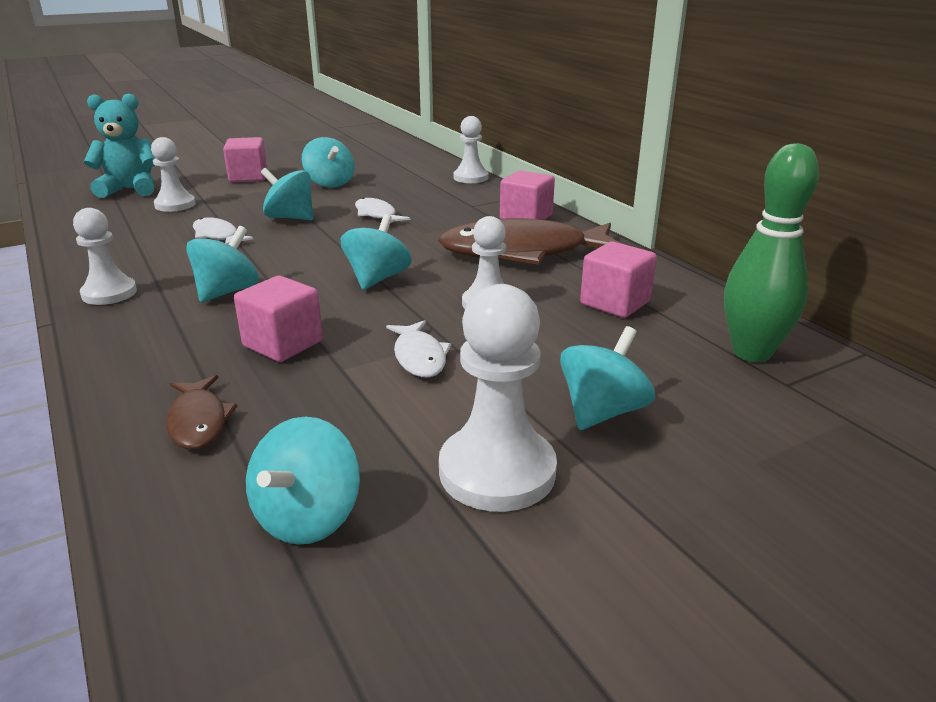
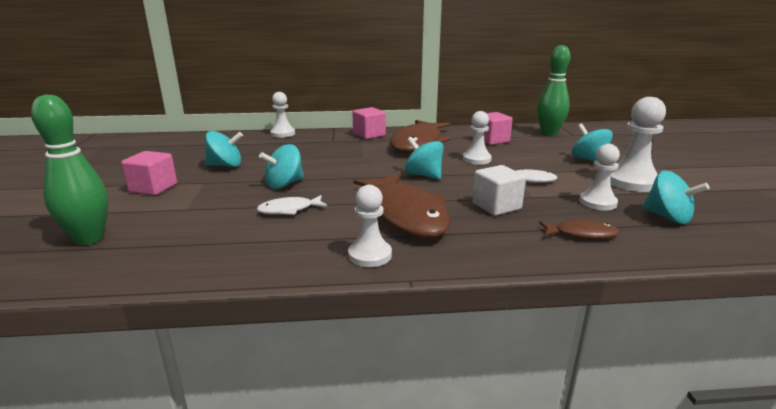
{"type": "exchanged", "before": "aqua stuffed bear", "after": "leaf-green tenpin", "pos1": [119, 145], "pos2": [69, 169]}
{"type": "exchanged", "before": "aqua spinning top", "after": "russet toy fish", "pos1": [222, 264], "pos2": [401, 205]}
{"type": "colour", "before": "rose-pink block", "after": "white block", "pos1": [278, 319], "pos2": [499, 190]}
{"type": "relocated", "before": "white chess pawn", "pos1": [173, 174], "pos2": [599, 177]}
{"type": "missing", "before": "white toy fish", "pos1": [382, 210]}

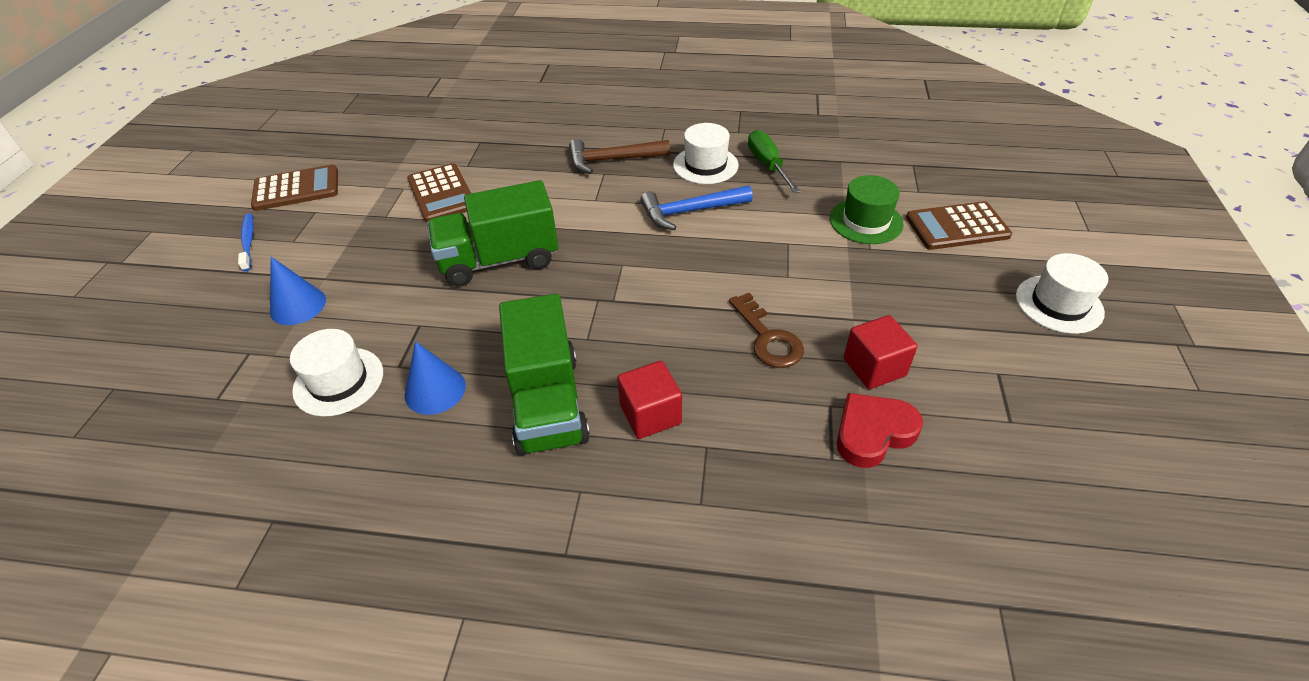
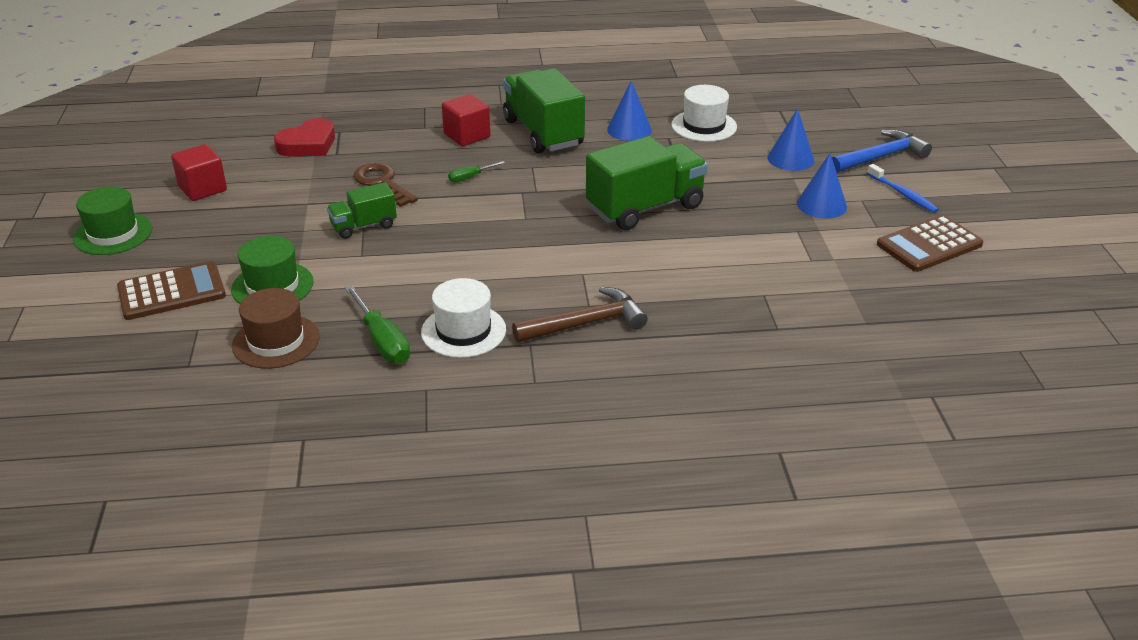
{"type": "colour", "before": "white top hat", "after": "leaf-green top hat", "pos1": [1062, 293], "pos2": [112, 221]}
{"type": "relocated", "before": "crimson block", "pos1": [881, 352], "pos2": [199, 172]}
{"type": "appeared", "after": "russet top hat", "pos2": [276, 328]}
{"type": "appeared", "after": "leaf-green toy truck", "pos2": [362, 210]}
{"type": "appeared", "after": "leaf-green hand screwdriver", "pos2": [476, 171]}
{"type": "appeared", "after": "blue cone", "pos2": [822, 185]}
{"type": "relocated", "before": "blue carpenter's hammer", "pos1": [696, 207], "pos2": [882, 151]}
{"type": "missing", "before": "russet pocket calculator", "pos1": [439, 192]}

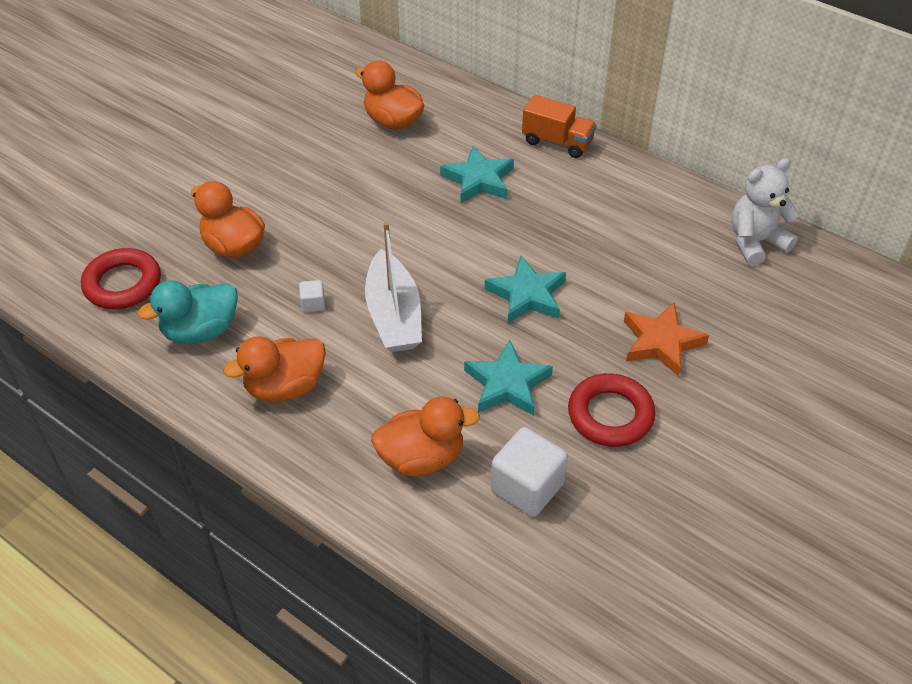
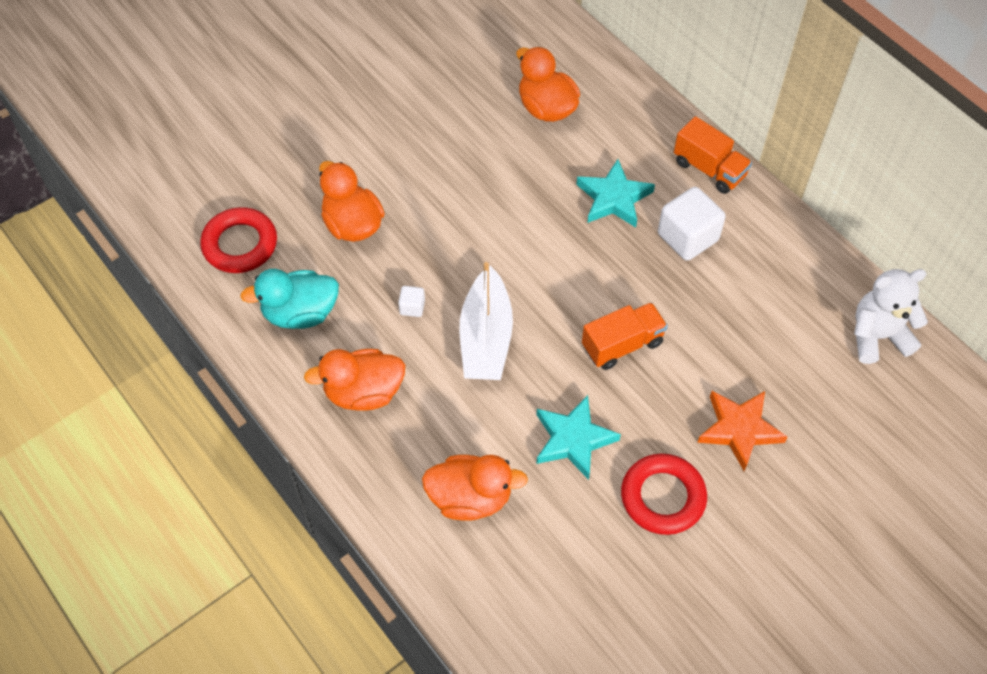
{"type": "exchanged", "before": "aqua five-pointed star", "after": "bright orange toy truck", "pos1": [525, 289], "pos2": [625, 336]}
{"type": "relocated", "before": "white block", "pos1": [529, 472], "pos2": [692, 224]}

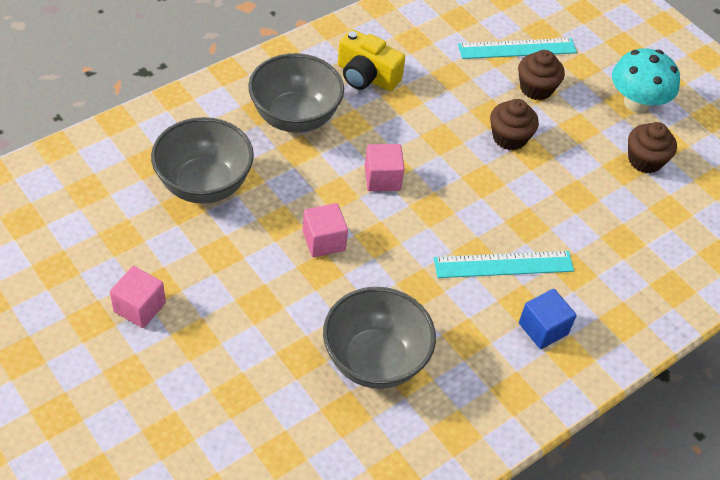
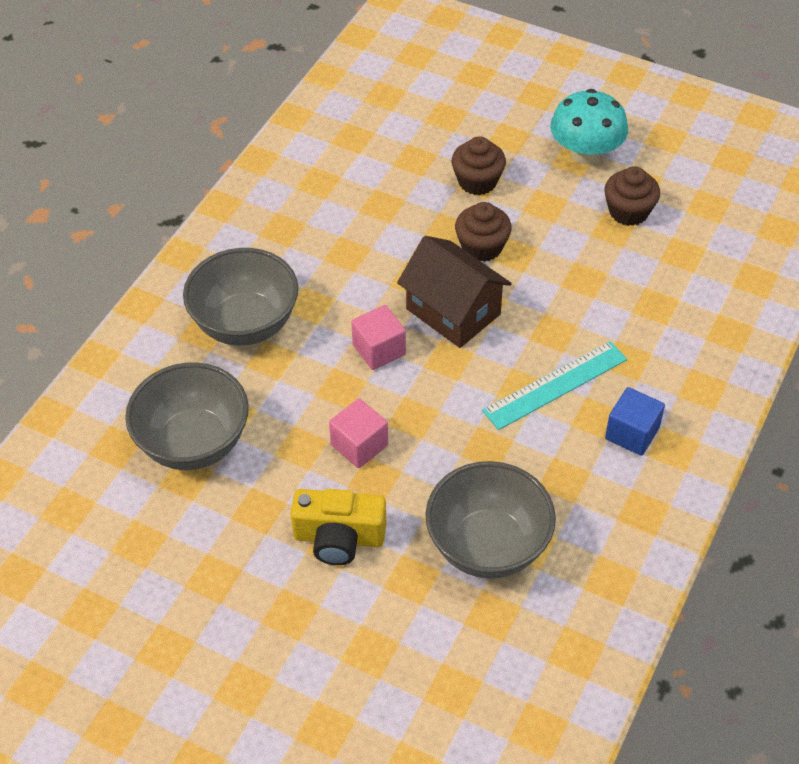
{"type": "relocated", "before": "golden compact camera", "pos1": [371, 60], "pos2": [339, 527]}
{"type": "appeared", "after": "russet toy house", "pos2": [454, 292]}
{"type": "missing", "before": "rose-pink block", "pos1": [138, 297]}
{"type": "missing", "before": "aqua ruler", "pos1": [517, 48]}

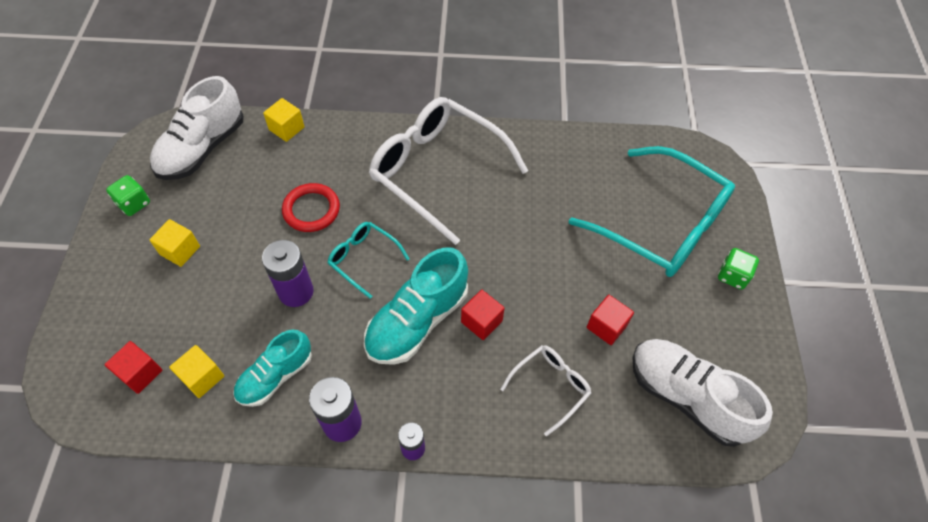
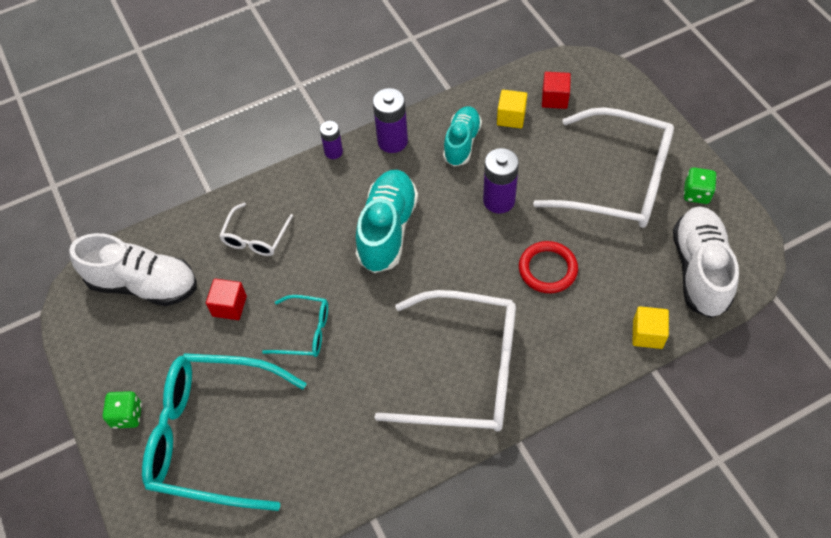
{"type": "relocated", "before": "aqua eyeglasses", "pos1": [368, 260], "pos2": [295, 326]}
{"type": "exchanged", "before": "golden block", "after": "white eyeglasses", "pos1": [175, 243], "pos2": [603, 167]}
{"type": "missing", "before": "crimson block", "pos1": [483, 315]}

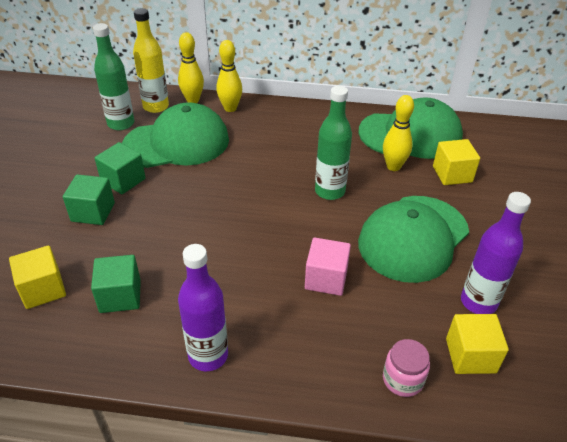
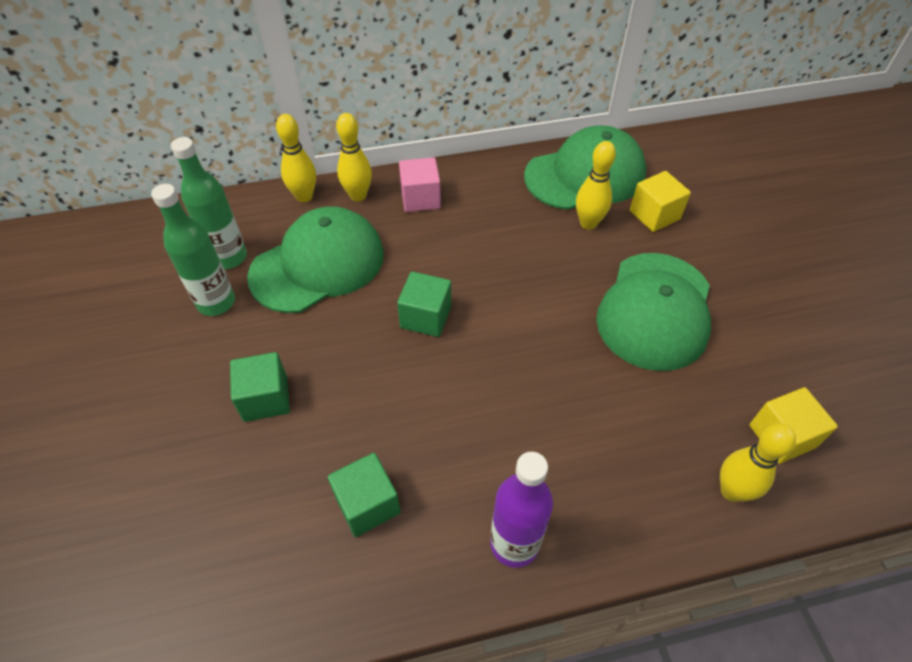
{"type": "relocated", "before": "leaf-green flask", "pos1": [333, 143], "pos2": [193, 250]}
{"type": "relocated", "before": "leaf-green block", "pos1": [120, 168], "pos2": [424, 304]}
{"type": "relocated", "before": "rose-pink block", "pos1": [328, 266], "pos2": [420, 184]}
{"type": "exchanged", "before": "rose-pink jam jar", "after": "golden tenpin", "pos1": [406, 368], "pos2": [758, 462]}
{"type": "missing", "before": "golden block", "pos1": [37, 277]}
{"type": "missing", "before": "golden flask", "pos1": [151, 60]}
{"type": "missing", "before": "royal purple flask", "pos1": [496, 253]}

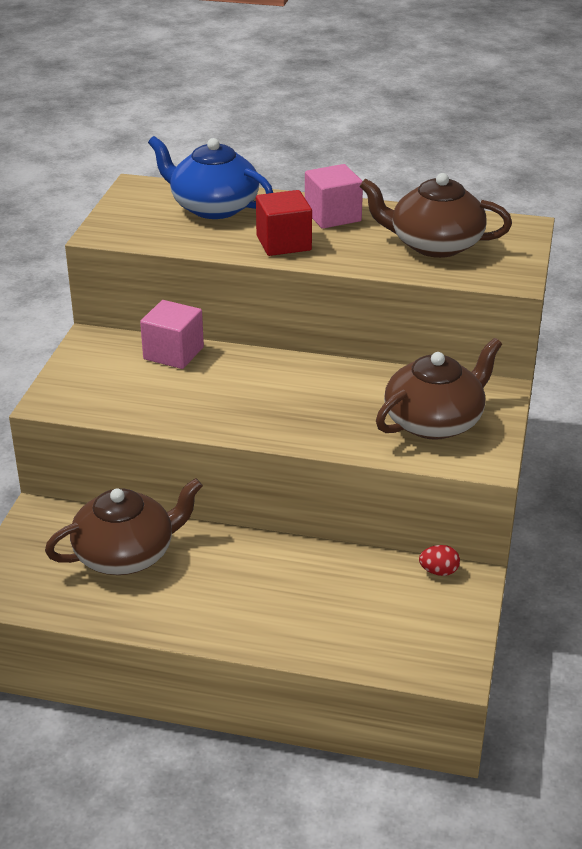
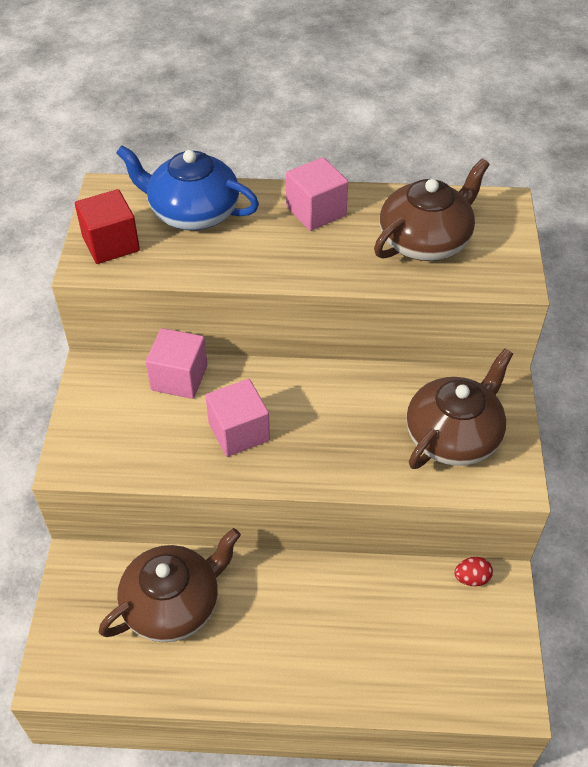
{"type": "relocated", "before": "crimson block", "pos1": [284, 223], "pos2": [107, 226]}
{"type": "appeared", "after": "rose-pink block", "pos2": [237, 418]}
{"type": "spun", "before": "russet tea pot", "pos1": [435, 215], "pos2": [432, 209], "turn": 135}

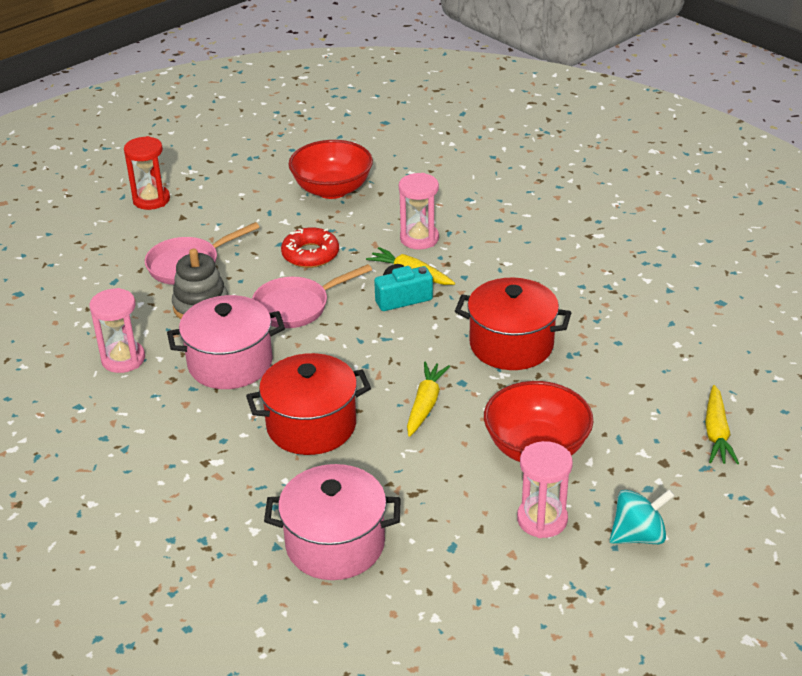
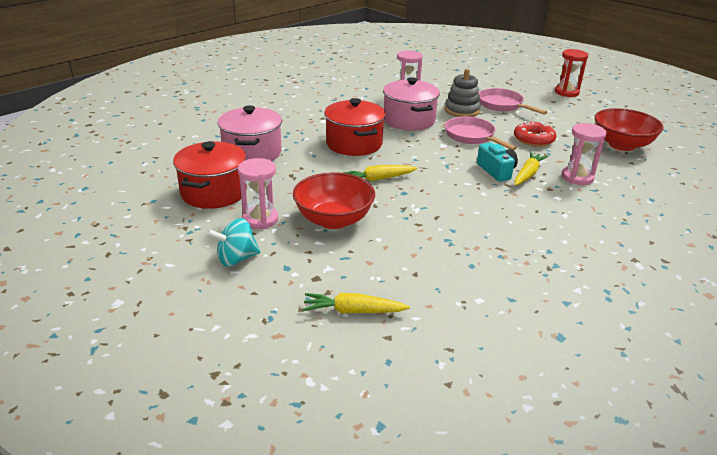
{"type": "relocated", "before": "crimson cooking pot", "pos1": [513, 324], "pos2": [210, 175]}
{"type": "spun", "before": "aqua spinning top", "pos1": [642, 516], "pos2": [233, 242], "turn": 90}
{"type": "spun", "before": "golden carrot", "pos1": [428, 399], "pos2": [380, 173], "turn": 150}

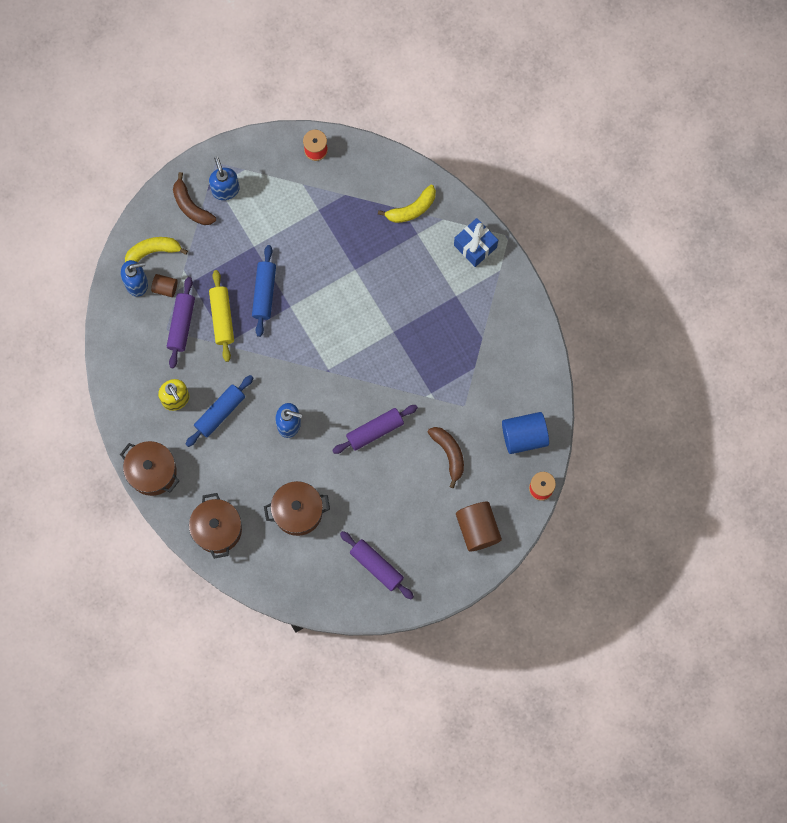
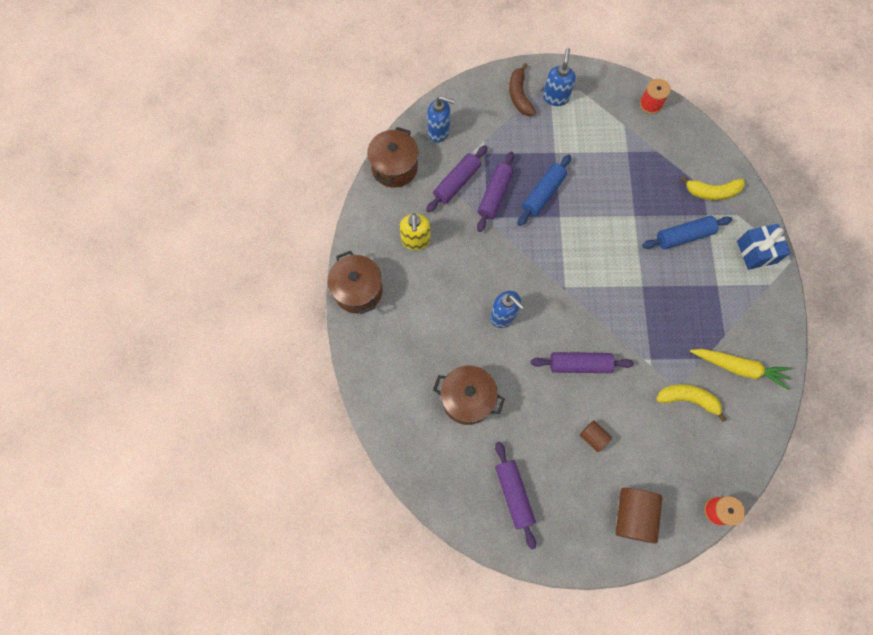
{"type": "relocated", "before": "russet cooking pot", "pos1": [215, 526], "pos2": [392, 157]}
{"type": "colour", "before": "golden dough roller", "after": "royal purple dough roller", "pos1": [221, 316], "pos2": [495, 192]}
{"type": "relocated", "before": "russet cylinder shape", "pos1": [164, 285], "pos2": [596, 436]}
{"type": "relocated", "before": "blue dough roller", "pos1": [219, 411], "pos2": [687, 232]}
{"type": "relocated", "before": "golden toy banana", "pos1": [156, 249], "pos2": [692, 403]}
{"type": "appeared", "after": "golden carrot", "pos2": [741, 369]}
{"type": "missing", "before": "russet toy banana", "pos1": [446, 457]}
{"type": "missing", "before": "blue cylinder shape", "pos1": [525, 433]}

